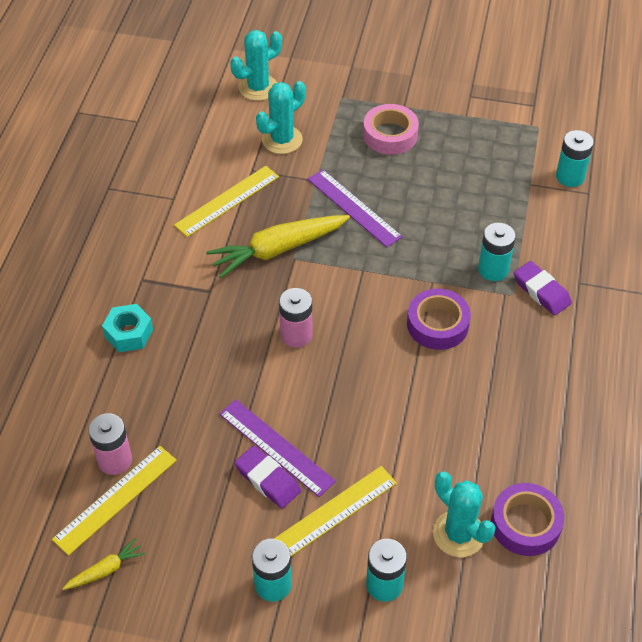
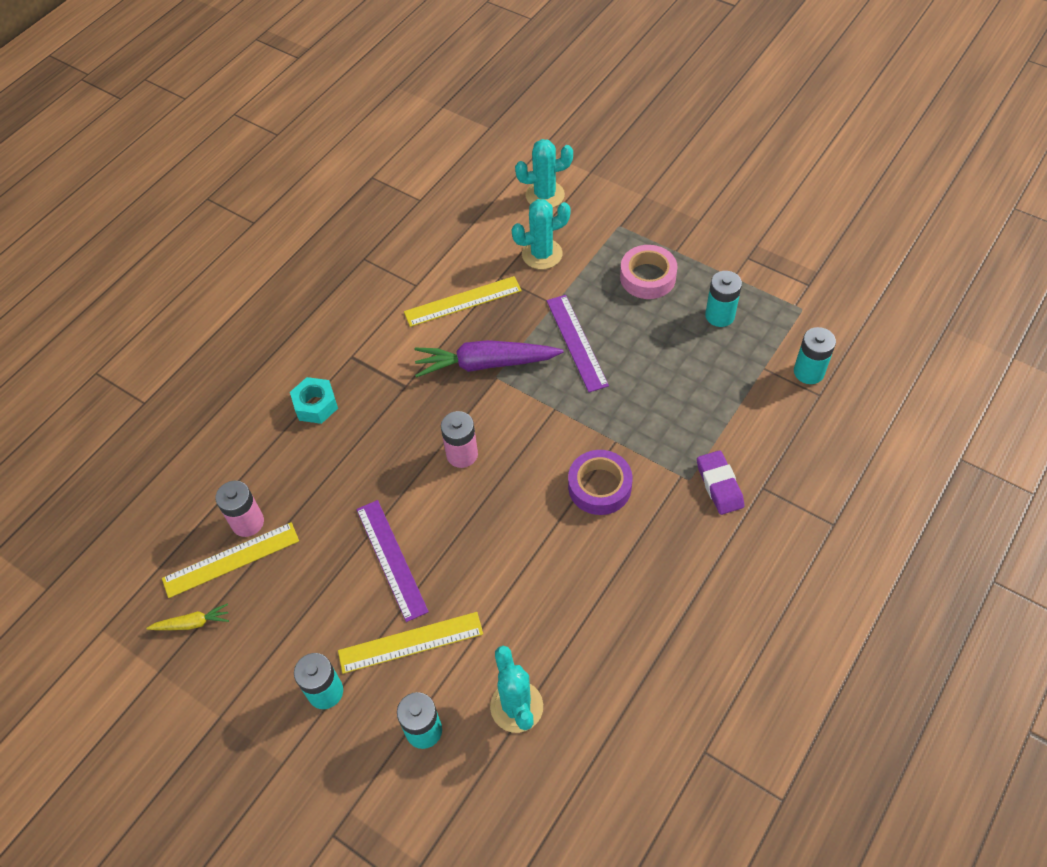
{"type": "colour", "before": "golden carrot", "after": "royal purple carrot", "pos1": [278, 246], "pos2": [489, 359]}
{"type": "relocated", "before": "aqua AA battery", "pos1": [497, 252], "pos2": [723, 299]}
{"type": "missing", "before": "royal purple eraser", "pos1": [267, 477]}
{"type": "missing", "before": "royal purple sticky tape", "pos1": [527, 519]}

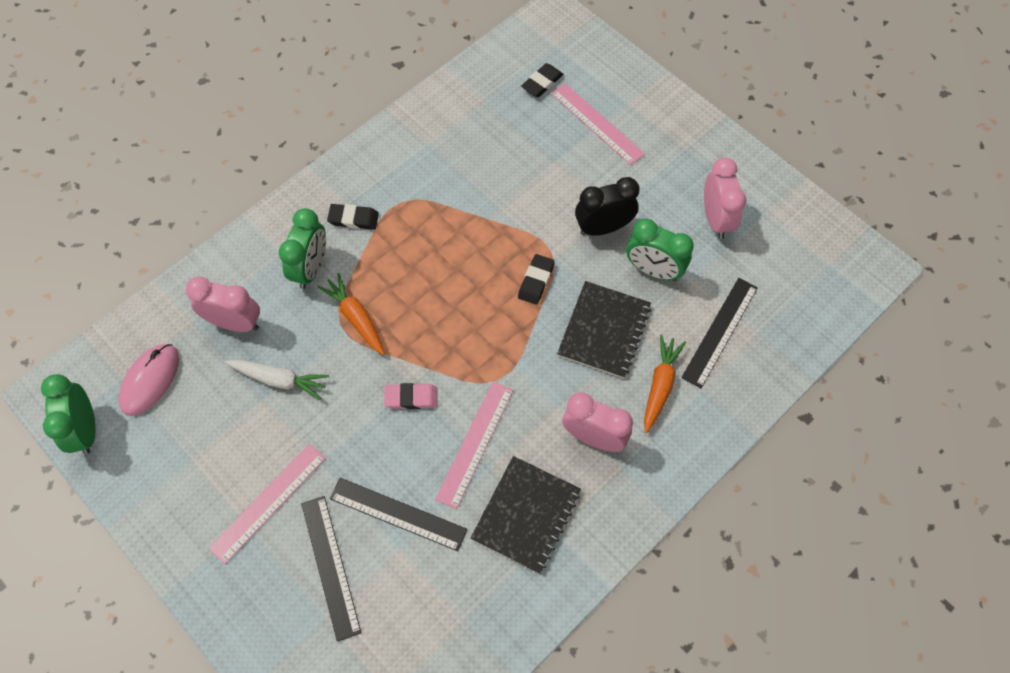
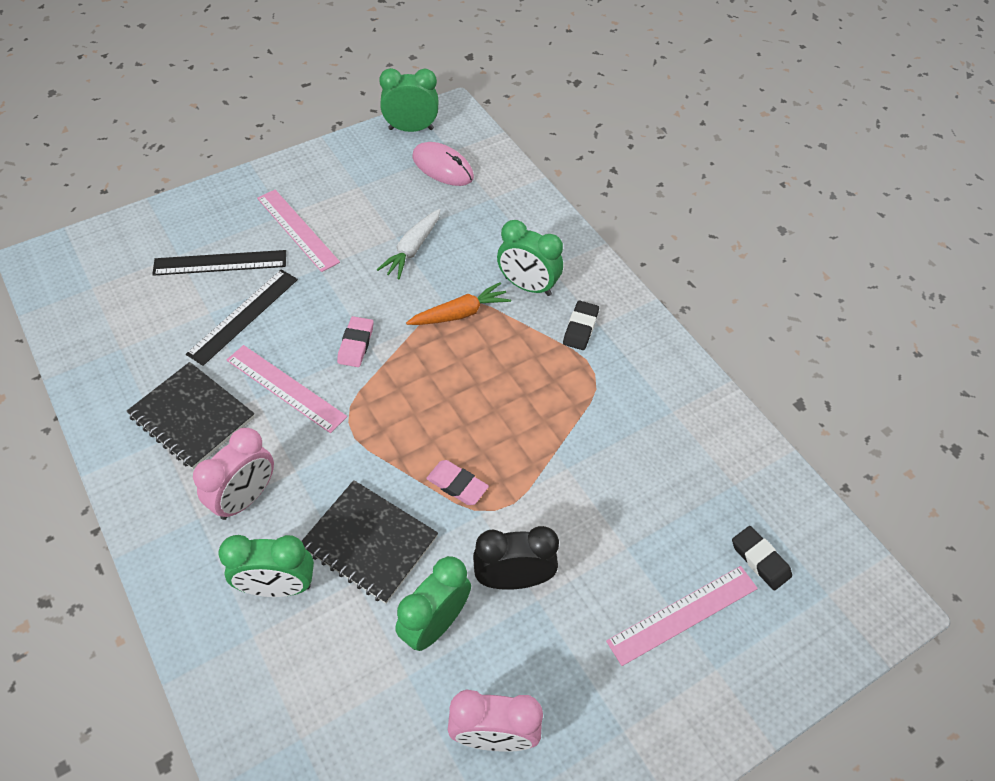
{"type": "exchanged", "before": "bright orange carrot", "after": "leaf-green alarm clock", "pos1": [665, 384], "pos2": [266, 566]}
{"type": "colour", "before": "jet-black eraser", "after": "rose-pink eraser", "pos1": [536, 279], "pos2": [457, 482]}
{"type": "spun", "before": "jet-black alarm clock", "pos1": [607, 206], "pos2": [516, 558], "turn": -90}
{"type": "missing", "before": "rose-pink alarm clock", "pos1": [223, 304]}
{"type": "missing", "before": "jet-black ruler", "pos1": [719, 333]}

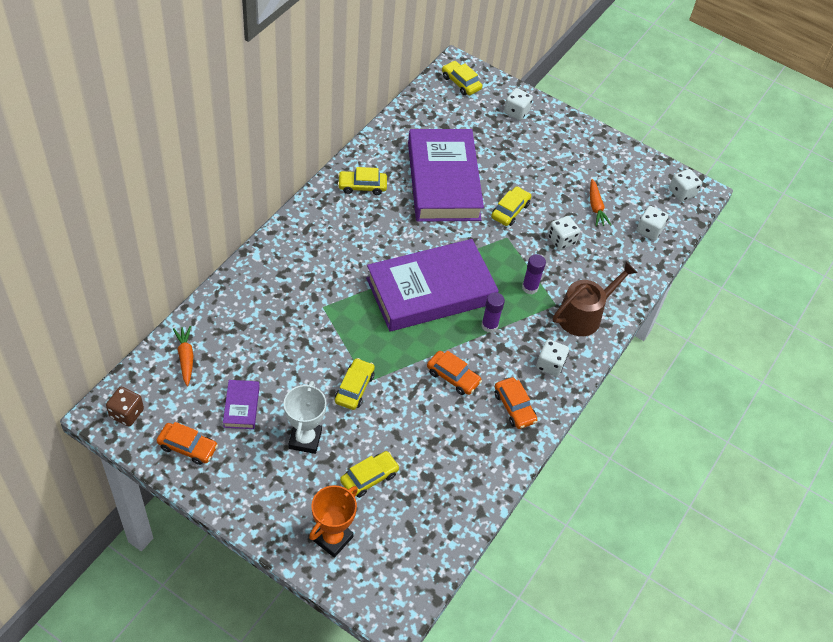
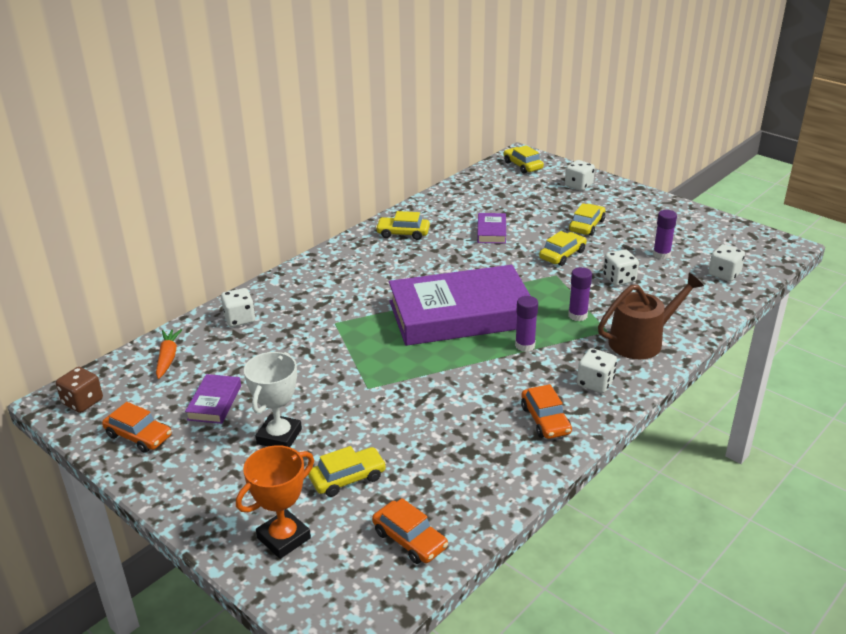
{"type": "relocated", "before": "white die", "pos1": [685, 185], "pos2": [238, 307]}
{"type": "relocated", "before": "bright orange toy car", "pos1": [454, 373], "pos2": [410, 531]}
{"type": "size", "before": "royal purple book", "pos1": [446, 175], "pos2": [491, 228], "scale": 0.4}
{"type": "relocated", "before": "golden toy car", "pos1": [355, 384], "pos2": [587, 219]}
{"type": "exchanged", "before": "bright orange carrot", "after": "royal purple stick of glue", "pos1": [600, 202], "pos2": [665, 234]}

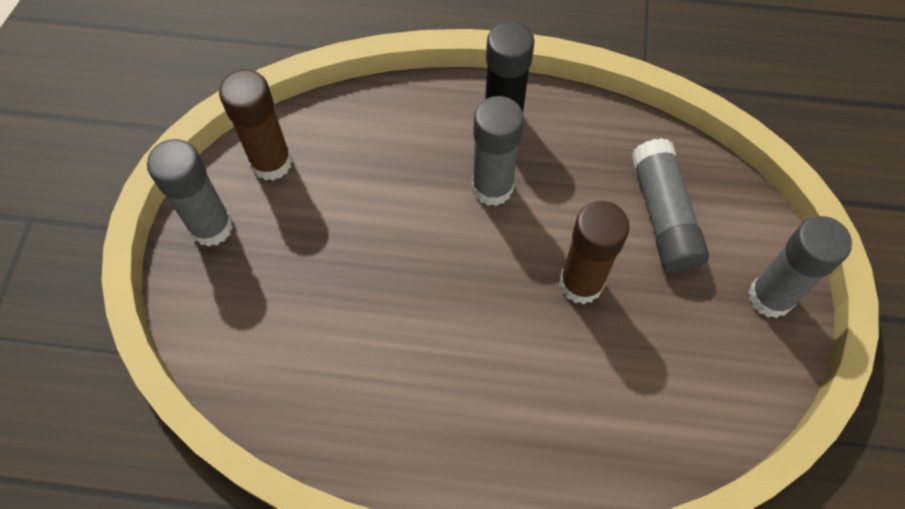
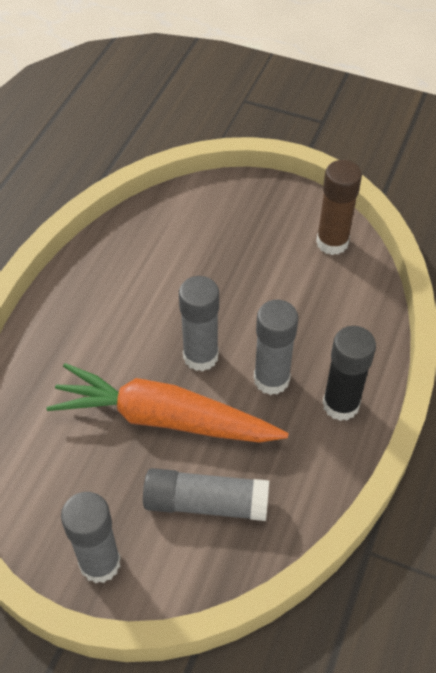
{"type": "exchanged", "before": "russet stick of glue", "after": "bright orange carrot", "pos1": [594, 252], "pos2": [167, 403]}
{"type": "relocated", "before": "ash-grey stick of glue", "pos1": [190, 193], "pos2": [199, 323]}

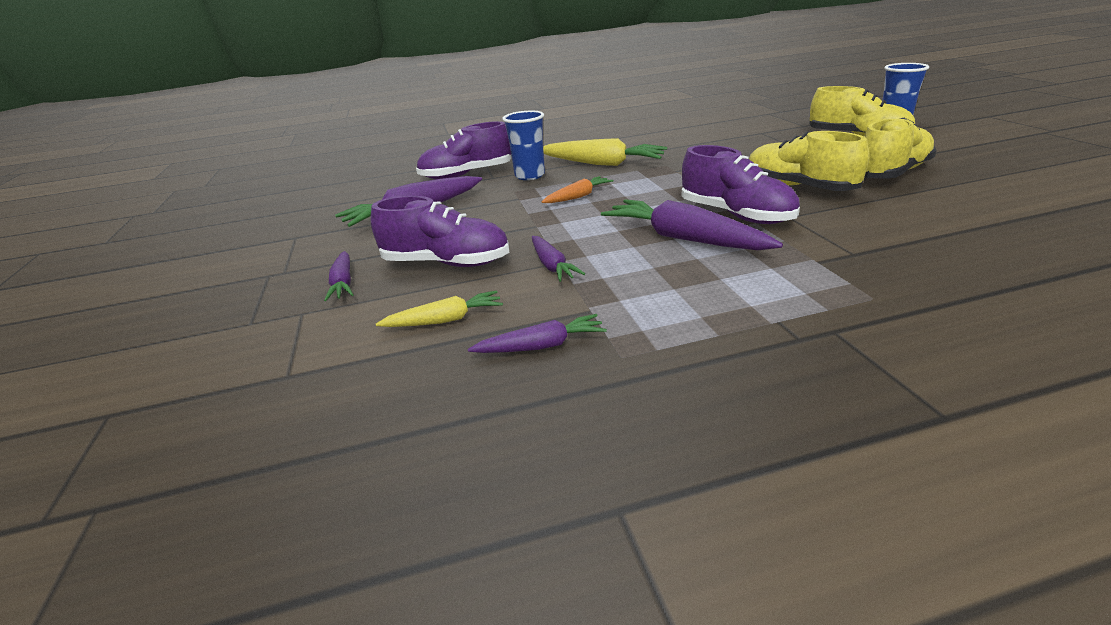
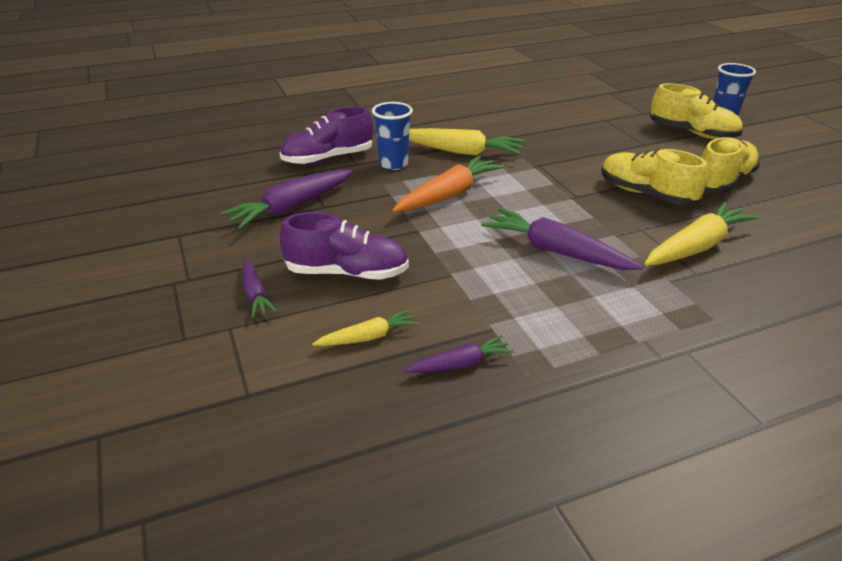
{"type": "size", "before": "bright orange carrot", "pos1": [578, 189], "pos2": [448, 183], "scale": 1.8}
{"type": "appeared", "after": "golden carrot", "pos2": [701, 234]}
{"type": "missing", "before": "royal purple carrot", "pos1": [558, 259]}
{"type": "missing", "before": "royal purple shoe", "pos1": [741, 184]}

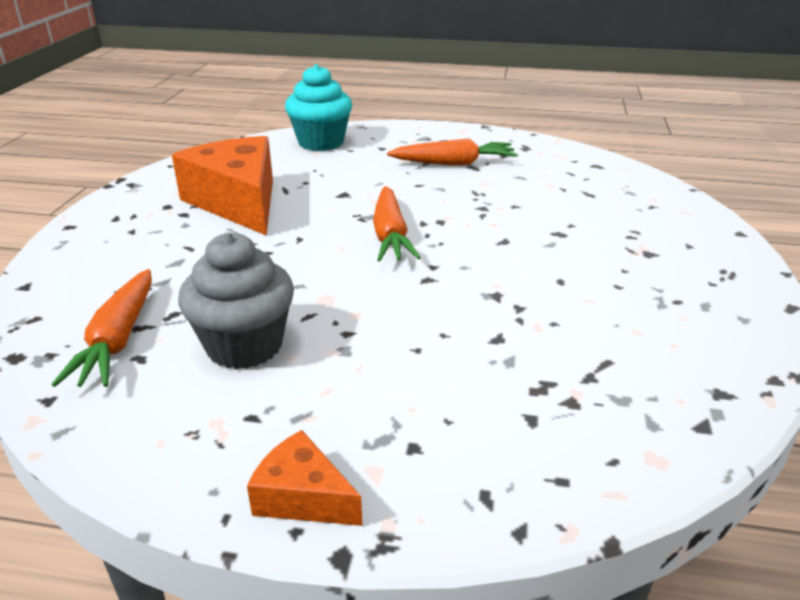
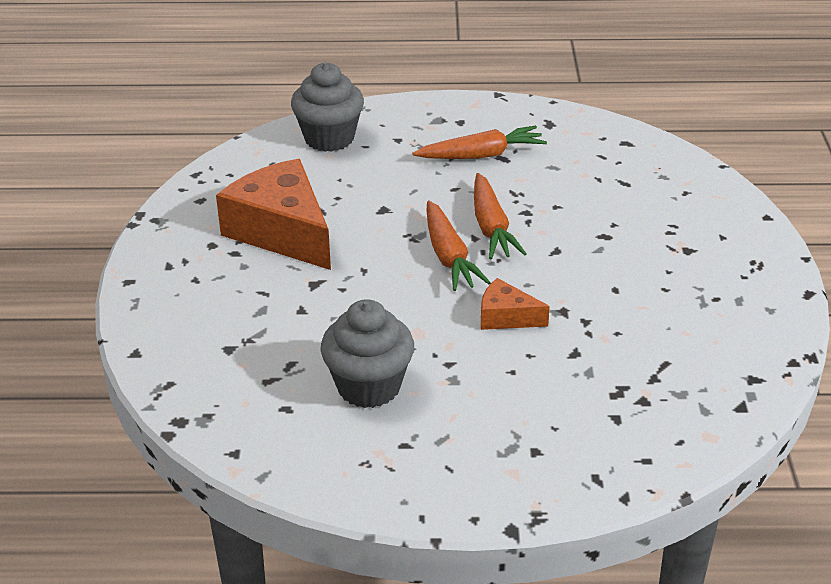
{"type": "colour", "before": "aqua cupcake", "after": "ash-grey cupcake", "pos1": [318, 107], "pos2": [327, 107]}
{"type": "relocated", "before": "bright orange carrot", "pos1": [102, 328], "pos2": [500, 216]}
{"type": "relocated", "before": "bright orange cheese wedge", "pos1": [304, 478], "pos2": [515, 304]}

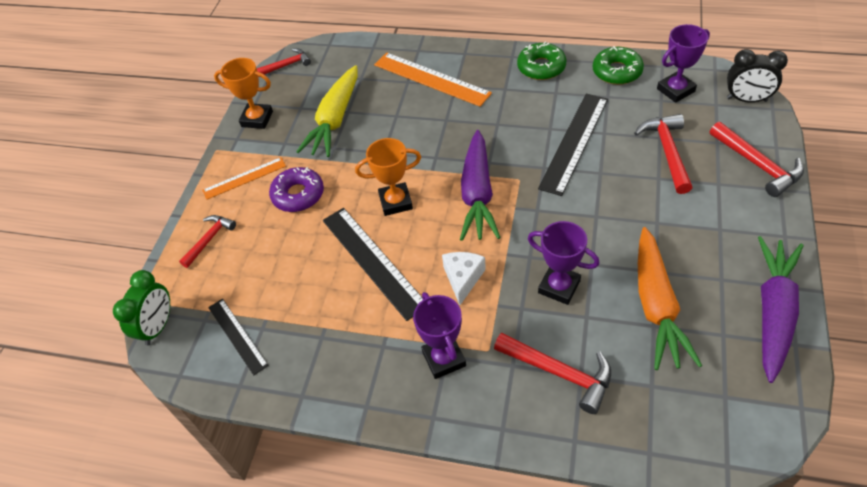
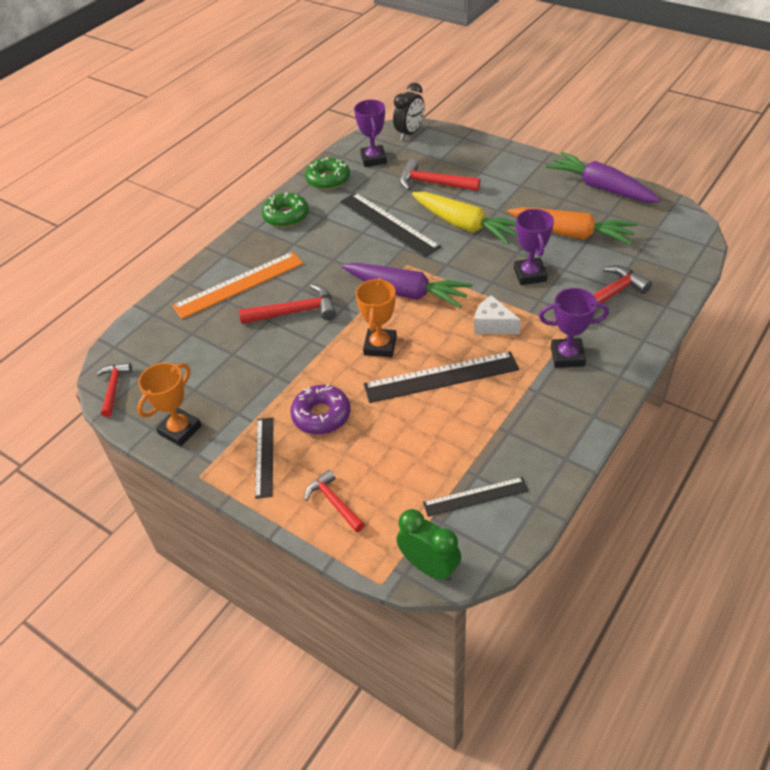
{"type": "relocated", "before": "crimson carpenter's hammer", "pos1": [757, 159], "pos2": [287, 304]}
{"type": "colour", "before": "bright orange ruler", "after": "jet-black ruler", "pos1": [244, 178], "pos2": [264, 458]}
{"type": "relocated", "before": "golden carrot", "pos1": [327, 111], "pos2": [464, 218]}
{"type": "spun", "before": "royal purple prize cup", "pos1": [564, 263], "pos2": [534, 247], "turn": -60}

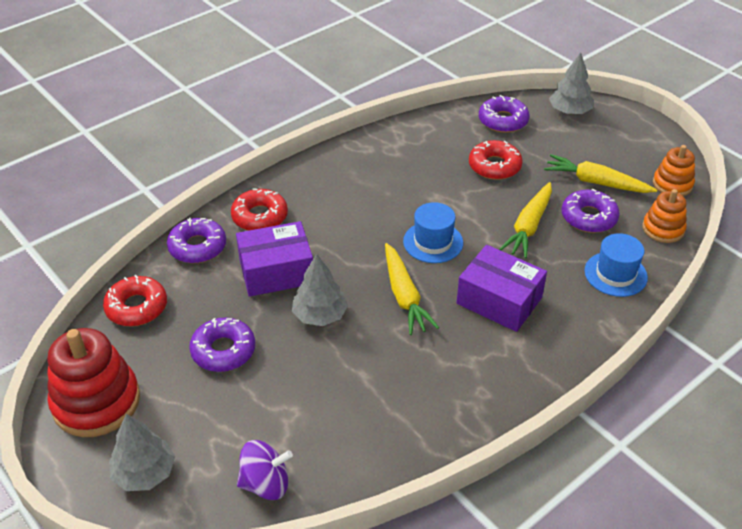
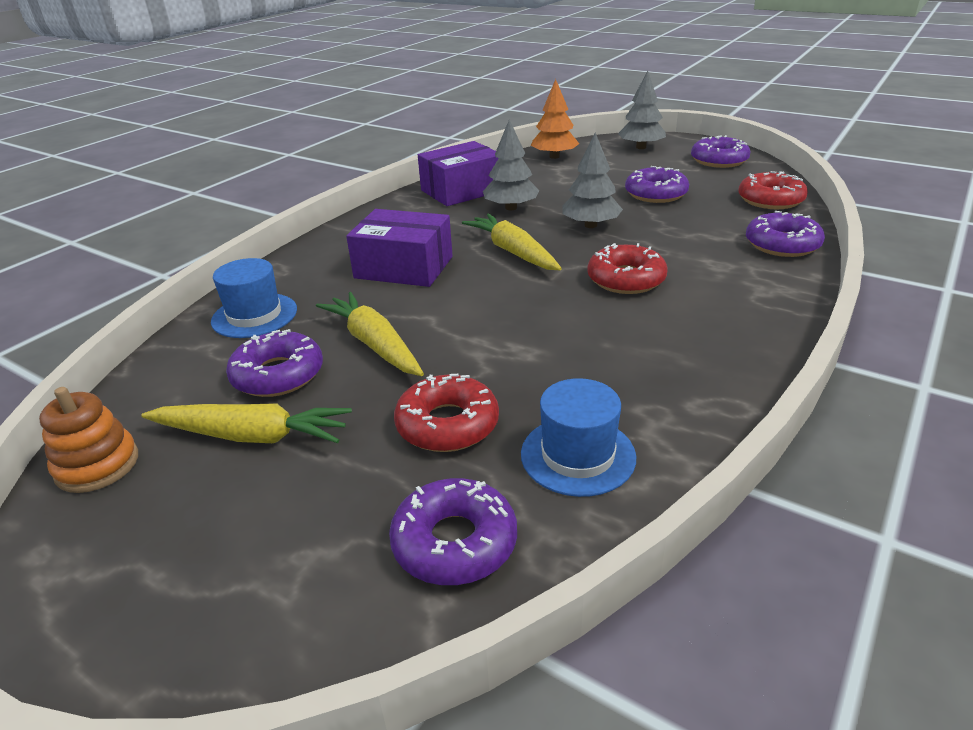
{"type": "spun", "before": "golden carrot", "pos1": [525, 220], "pos2": [370, 334], "turn": -45}
{"type": "relocated", "before": "royal purple package", "pos1": [274, 259], "pos2": [458, 173]}
{"type": "relocated", "before": "ash-grey fir tree", "pos1": [571, 83], "pos2": [511, 165]}
{"type": "relocated", "before": "blue top hat", "pos1": [433, 232], "pos2": [578, 437]}
{"type": "exchanged", "before": "royal purple spinning top", "after": "bright orange fir tree", "pos1": [265, 470], "pos2": [555, 119]}
{"type": "relocated", "before": "crimson glazed donut", "pos1": [259, 209], "pos2": [627, 268]}
{"type": "exchanged", "before": "crimson stacking toy", "after": "royal purple glazed donut", "pos1": [93, 382], "pos2": [721, 151]}
{"type": "missing", "before": "bright orange stacking toy", "pos1": [664, 216]}

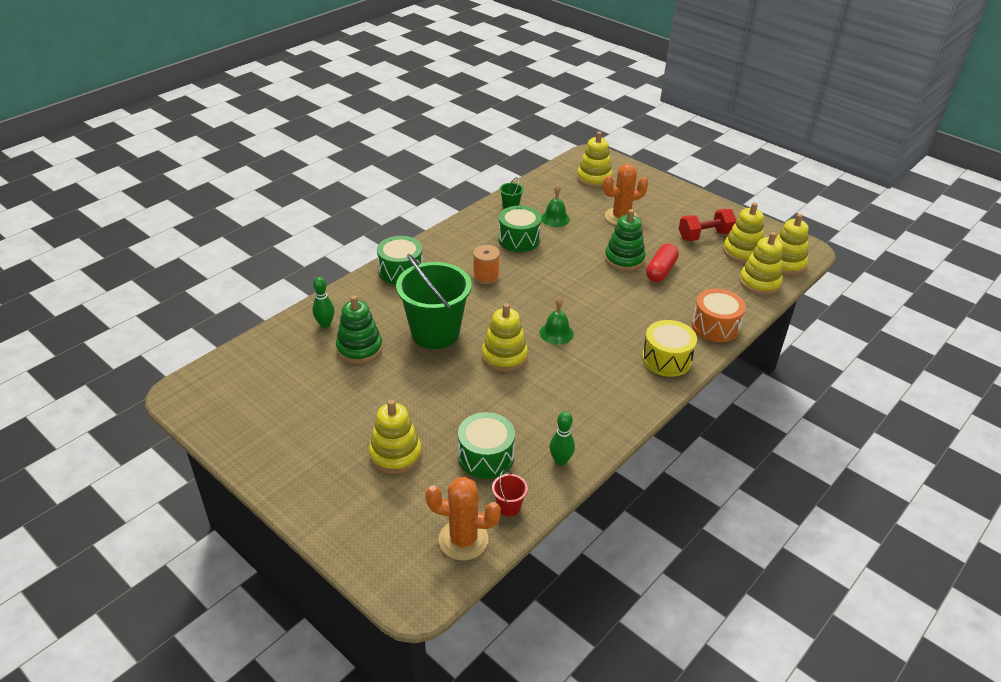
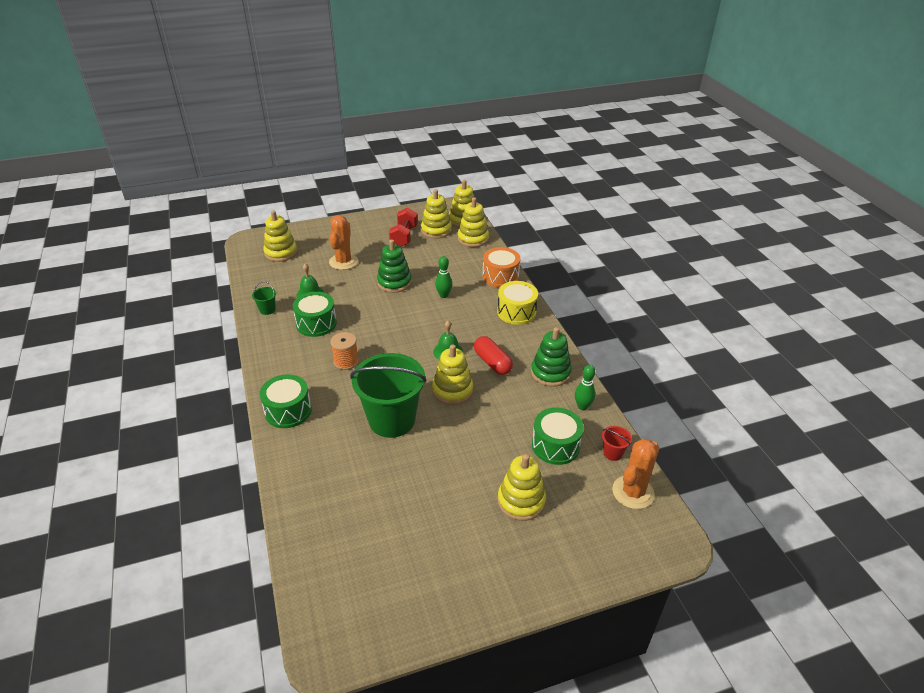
{"type": "relocated", "before": "leaf-green tenpin", "pos1": [323, 302], "pos2": [443, 277]}
{"type": "relocated", "before": "crimson pill shape", "pos1": [662, 263], "pos2": [493, 355]}
{"type": "relocated", "before": "leaf-green stacking toy", "pos1": [359, 329], "pos2": [551, 357]}

